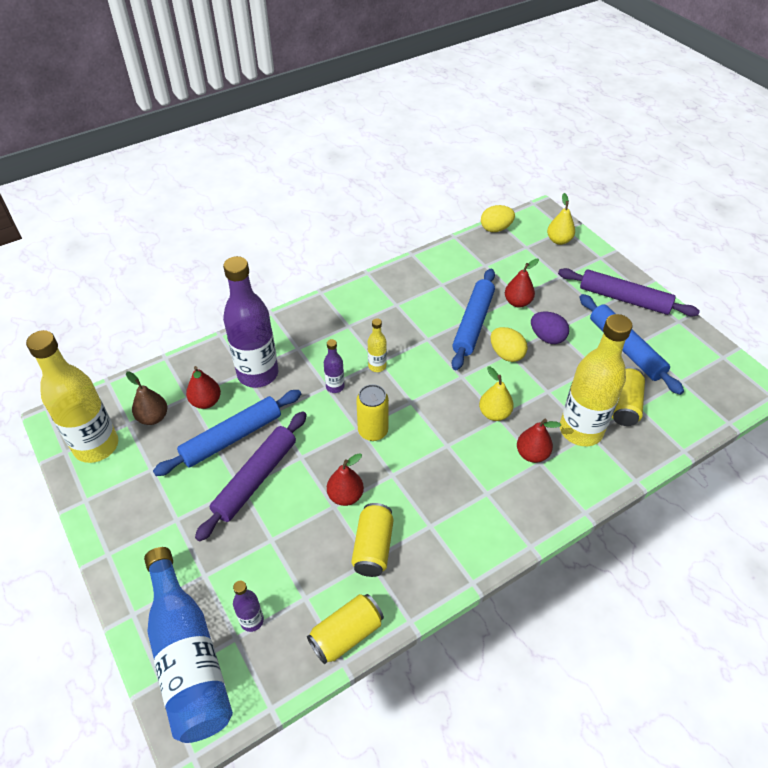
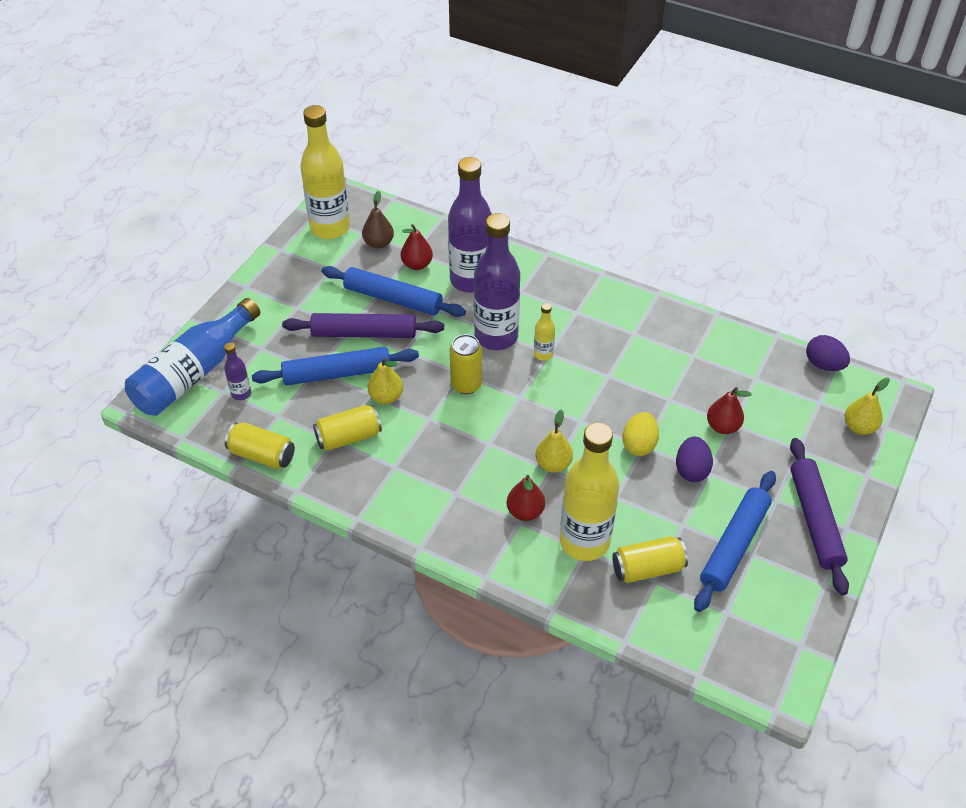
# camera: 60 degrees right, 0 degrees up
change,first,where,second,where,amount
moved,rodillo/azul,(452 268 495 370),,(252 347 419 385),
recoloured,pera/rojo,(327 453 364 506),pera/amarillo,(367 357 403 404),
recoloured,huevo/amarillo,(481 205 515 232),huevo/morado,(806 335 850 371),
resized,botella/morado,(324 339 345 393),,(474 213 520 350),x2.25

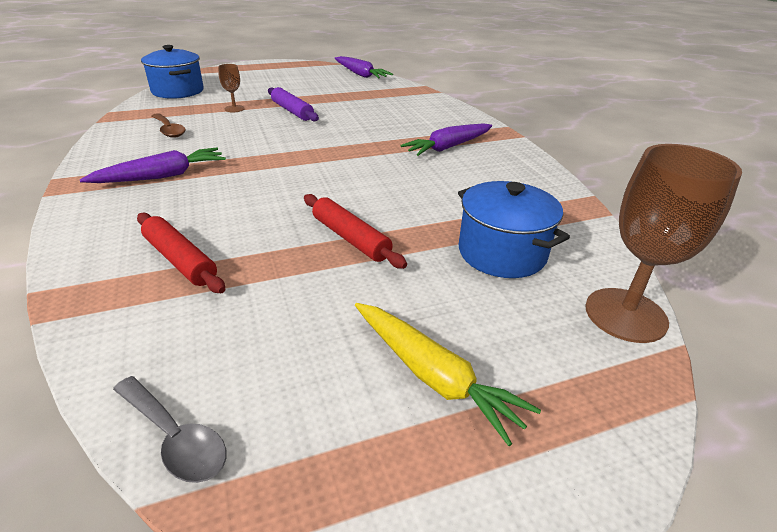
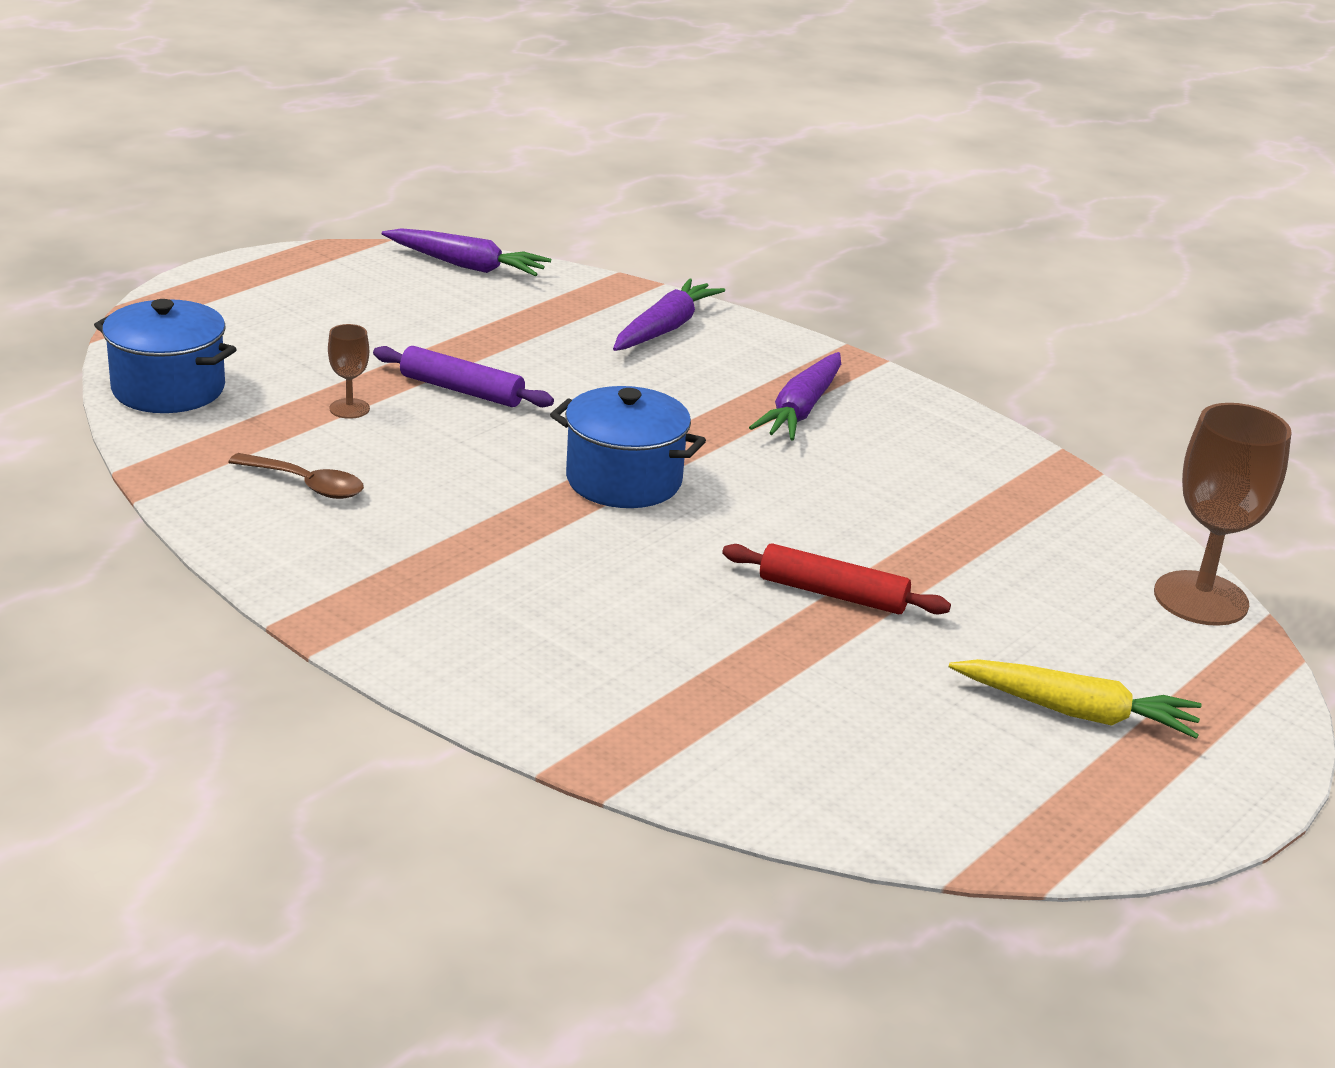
# camera: 30 degrees left, 5 degrees down
change,first,where,second,where,amount
removed,cuchara/gris,(113 376 226 483),,,
removed,rodillo/rojo,(137 212 225 293),,,
moved,zanahoria/morado,(80 148 226 183),,(613 278 725 351),
moved,olla/azul,(458 181 570 278),,(550 386 706 508),

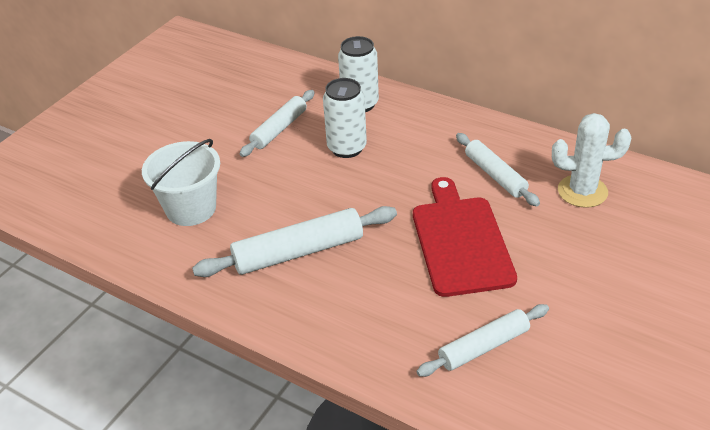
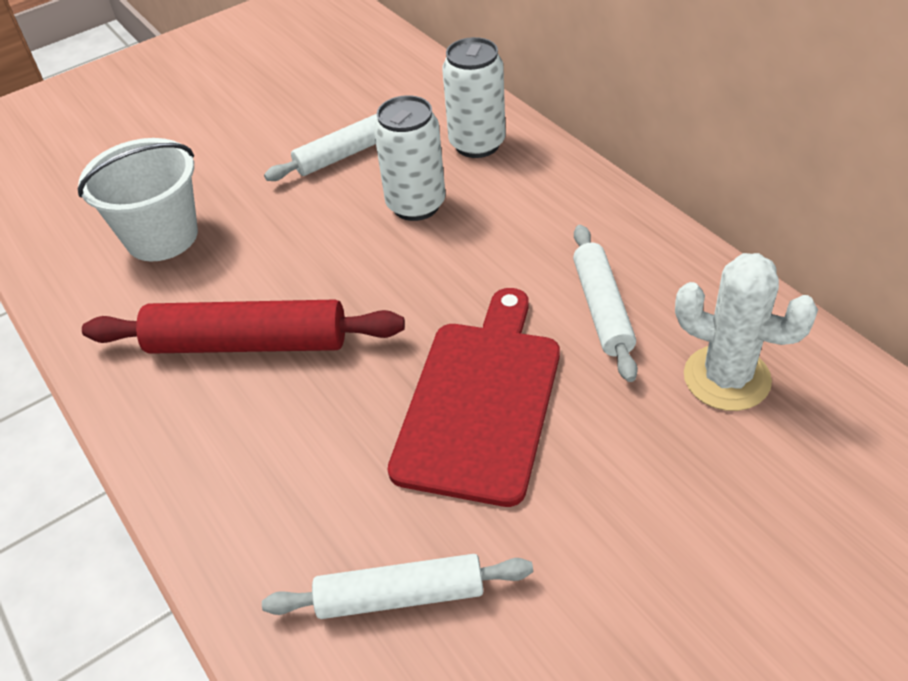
# camera: 25 degrees right, 5 degrees up
change,first,where,second,where,amount
recoloured,rodillo/blanco,(192 206 397 277),rodillo/rojo,(82 299 405 354),

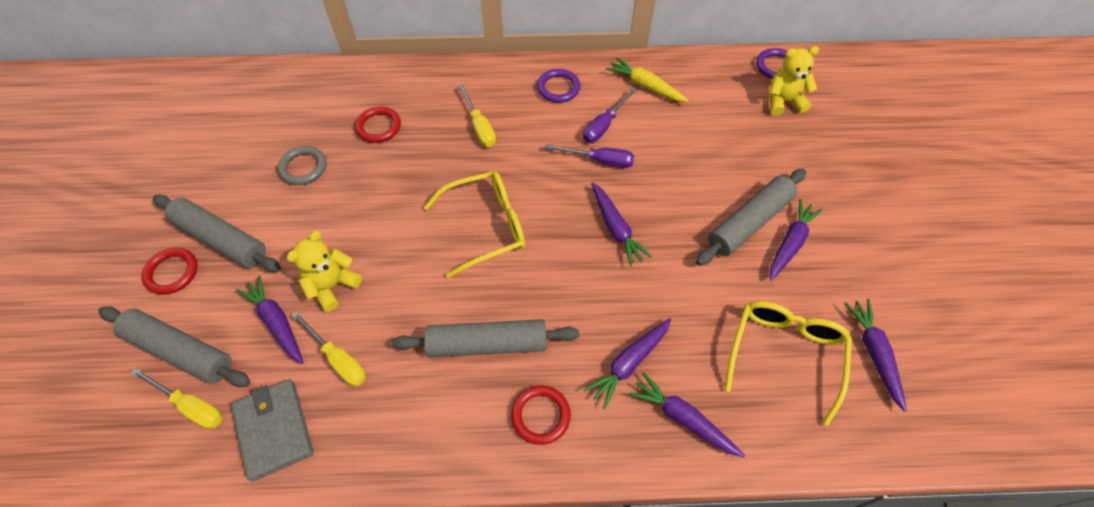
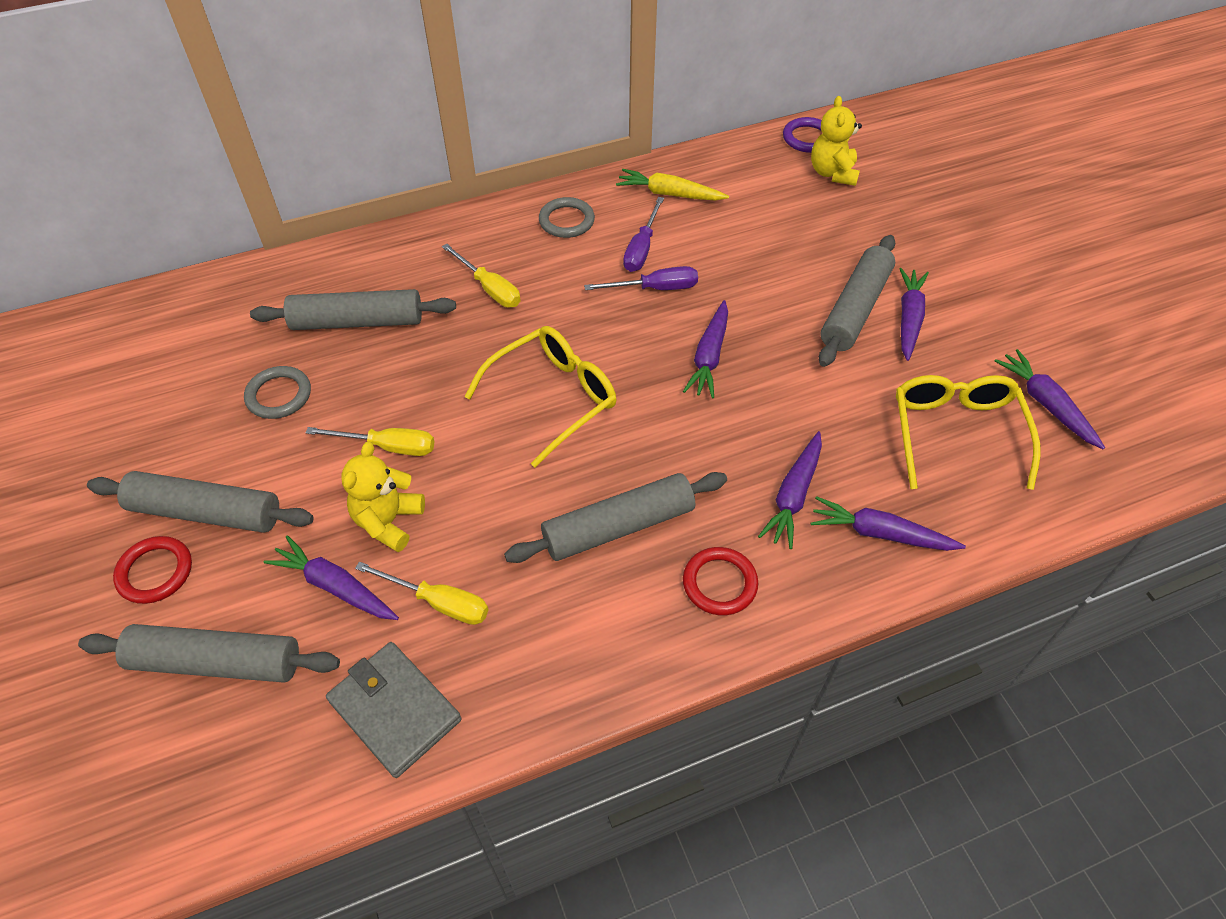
# camera: 20 degrees left, 5 degrees down
change,first,where,second,where,amount
moved,destornillador/amarillo,(131 368 222 429),,(306 427 435 456),
replaced,anillo/rojo,(355 107 401 143),rodillo/gris,(250 289 456 330),
recoloured,anillo/morado,(537 69 581 103),anillo/gris,(539 197 595 238),
turned,zanahoria/morado,(591 182 652 267),,(683 300 728 398),60 degrees clockwise
turned,osito/amarillo,(769 46 819 116),,(811 96 862 186),60 degrees counterclockwise

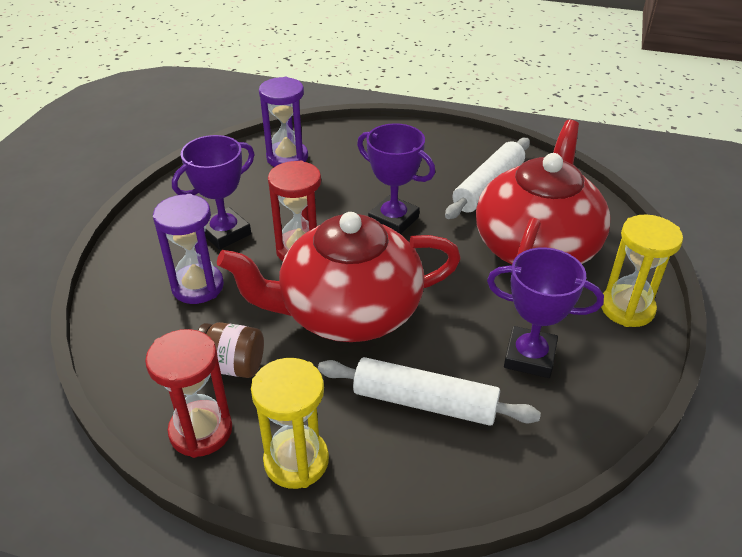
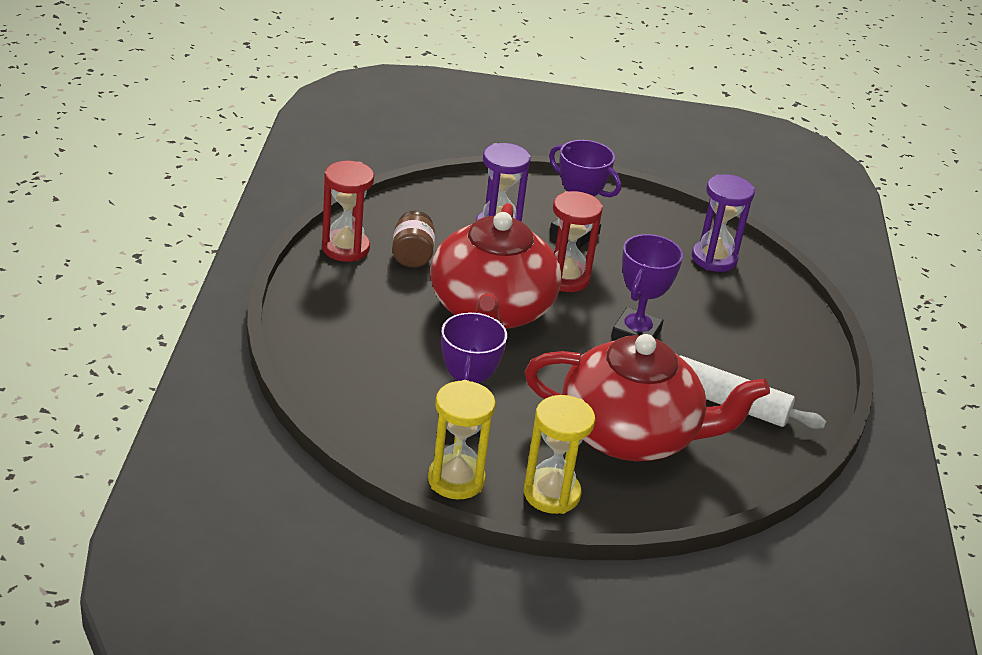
# camera: 75 degrees right, 5 degrees down
change,first,where,second,where,amount
removed,rodillo/blanco,(318 357 541 426),,,
moved,reloj de arena/amarillo,(251 358 329 489),,(428 380 496 499),
turned,tetera/rojo,(217 212 461 342),,(430 203 561 329),150 degrees counterclockwise

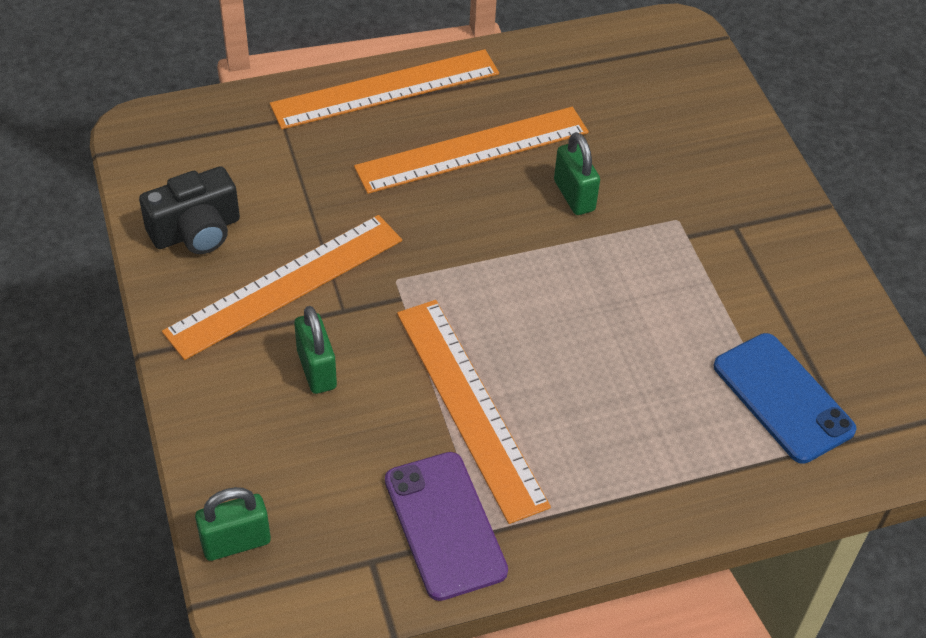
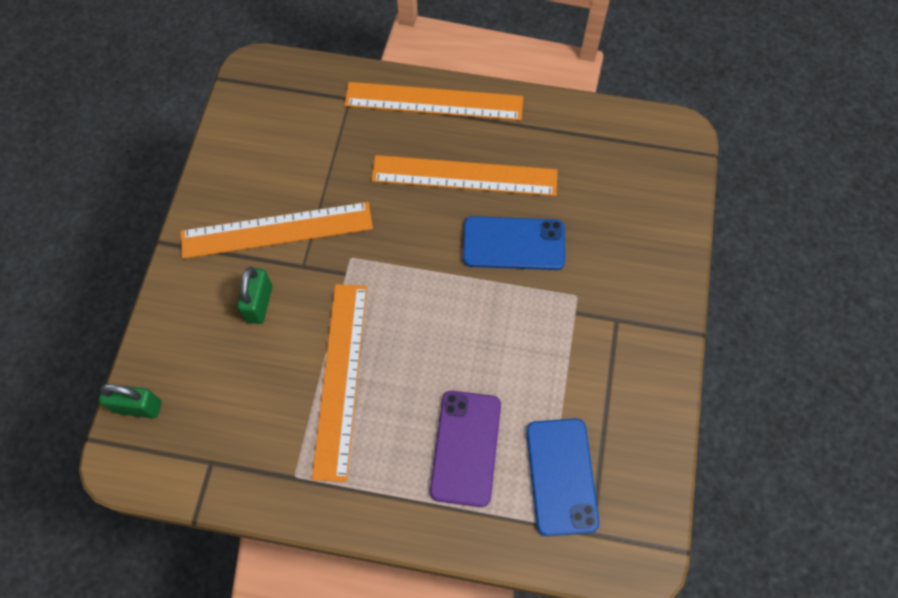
# camera: 30 degrees right, 15 degrees up
change,first,where,second,where,amount
removed,cámara/negro,(139 166 240 254),,,
moved,móvil/morado,(385 452 508 601),,(430 391 501 507),
replaced,candado/verde,(554 132 600 215),móvil/azul,(463 216 565 270),

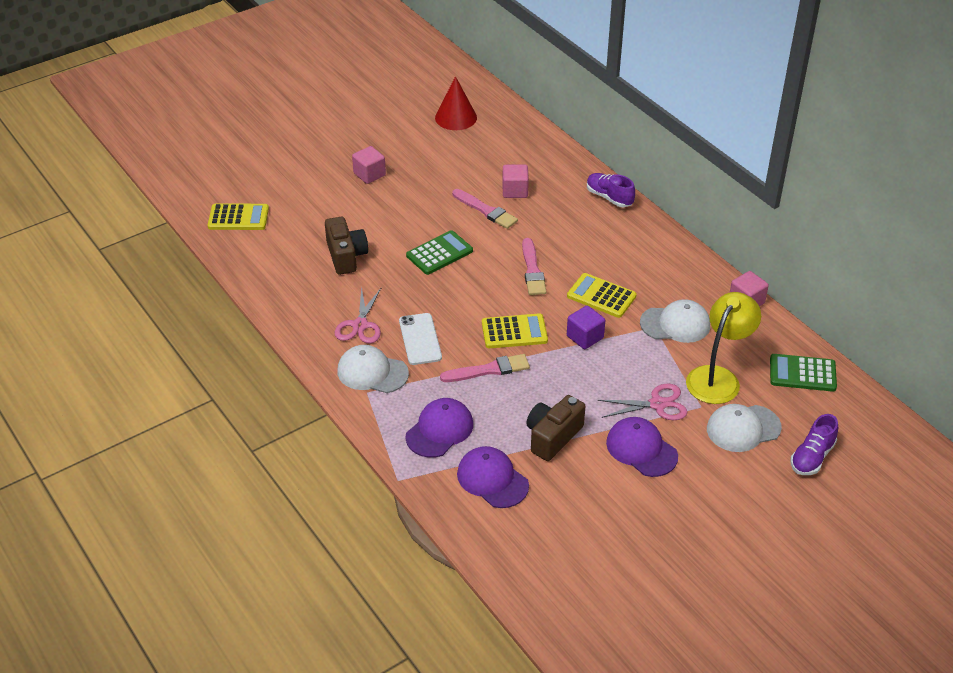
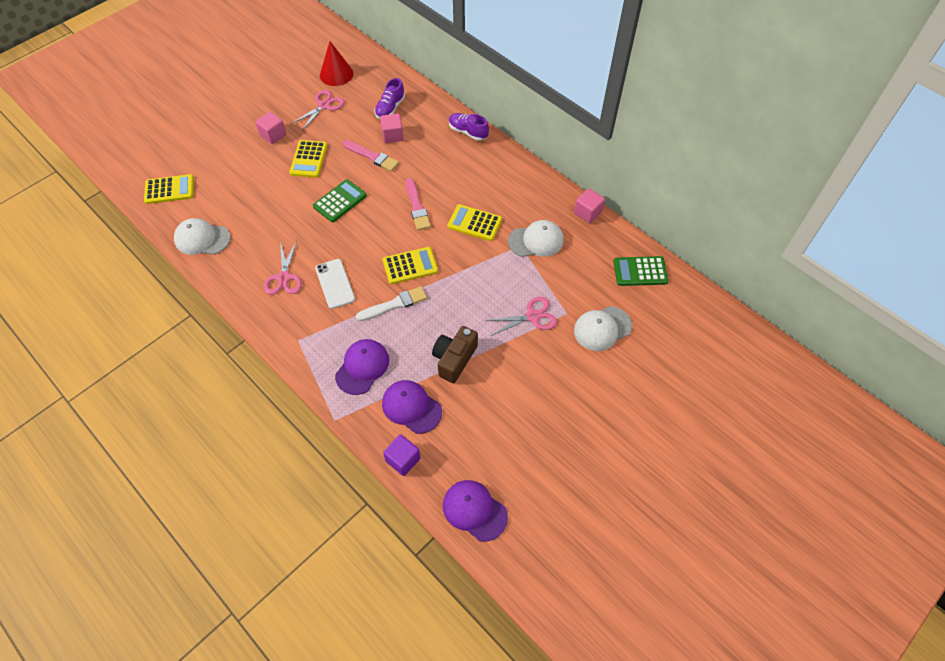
# camera: 10 degrees left, 15 degrees up
change,first,where,second,where,amount
removed,cámara/marrón,(325 217 368 275),,,
removed,lámpara/amarillo,(686 292 761 404),,,
added,,,calculadora/amarillo,(289 140 328 178),
added,,,tijeras/rosa,(291 90 345 131),
moved,gorra/blanco,(337 345 409 393),,(174 218 231 255),
moved,cubo/morado,(567 305 605 349),,(383 435 421 476),
moved,gorra/morado,(606 417 678 477),,(443 480 508 542),
moved,zapato/morado,(790 414 838 475),,(375 78 405 119),
recoloured,pincel/rosa,(440 354 530 382),pincel/blanco,(356 286 427 321),

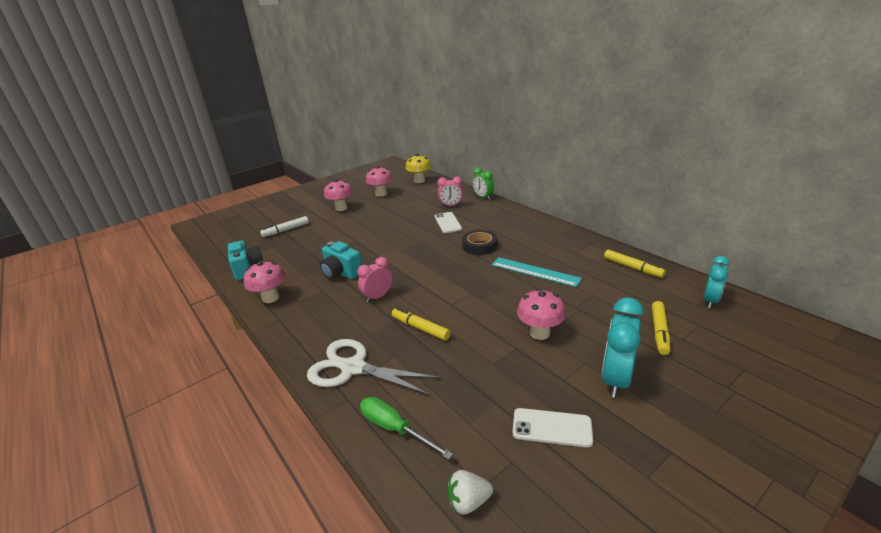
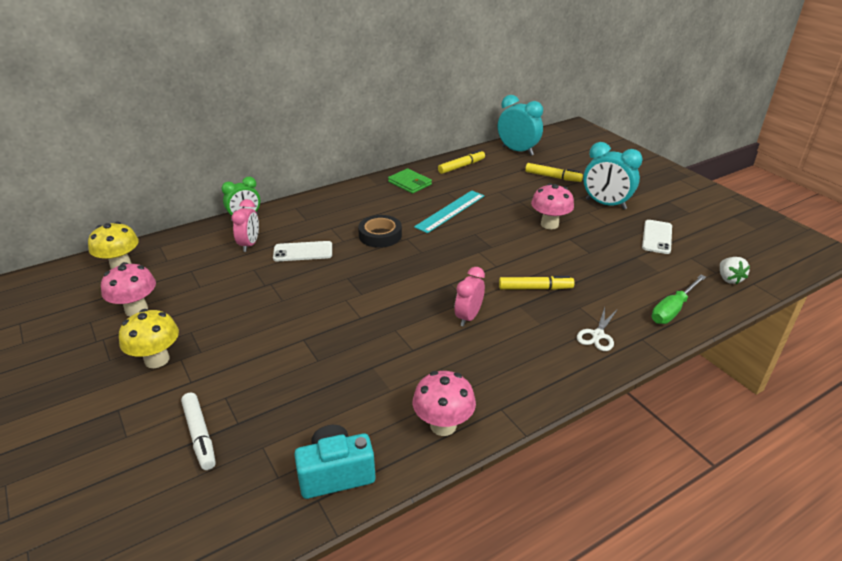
# camera: 85 degrees left, 5 degrees up
change,first,where,second,where,amount
removed,cámara/turquesa,(320 241 362 279),,,
added,,,cartera/verde,(388 168 432 194),
recoloured,seta/rosa,(324 179 353 211),seta/amarillo,(119 309 179 368),
turned,despertador/rosa,(357 257 392 302),,(455 267 485 326),60 degrees clockwise
turned,rotulador/amarillo,(392 307 451 341),,(499 276 575 290),135 degrees counterclockwise
resized,tijeras/blanco,(307 339 441 396),,(577 307 618 351),x0.50
resized,despertador/turquesa,(703 256 730 308),,(498 95 543 156),x1.53

